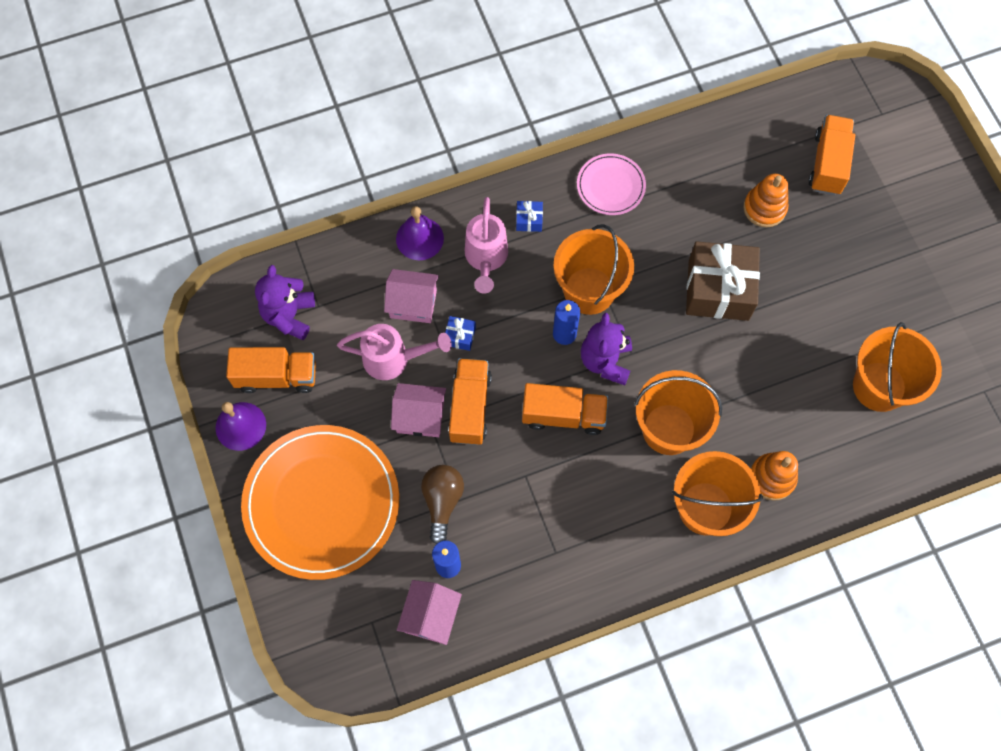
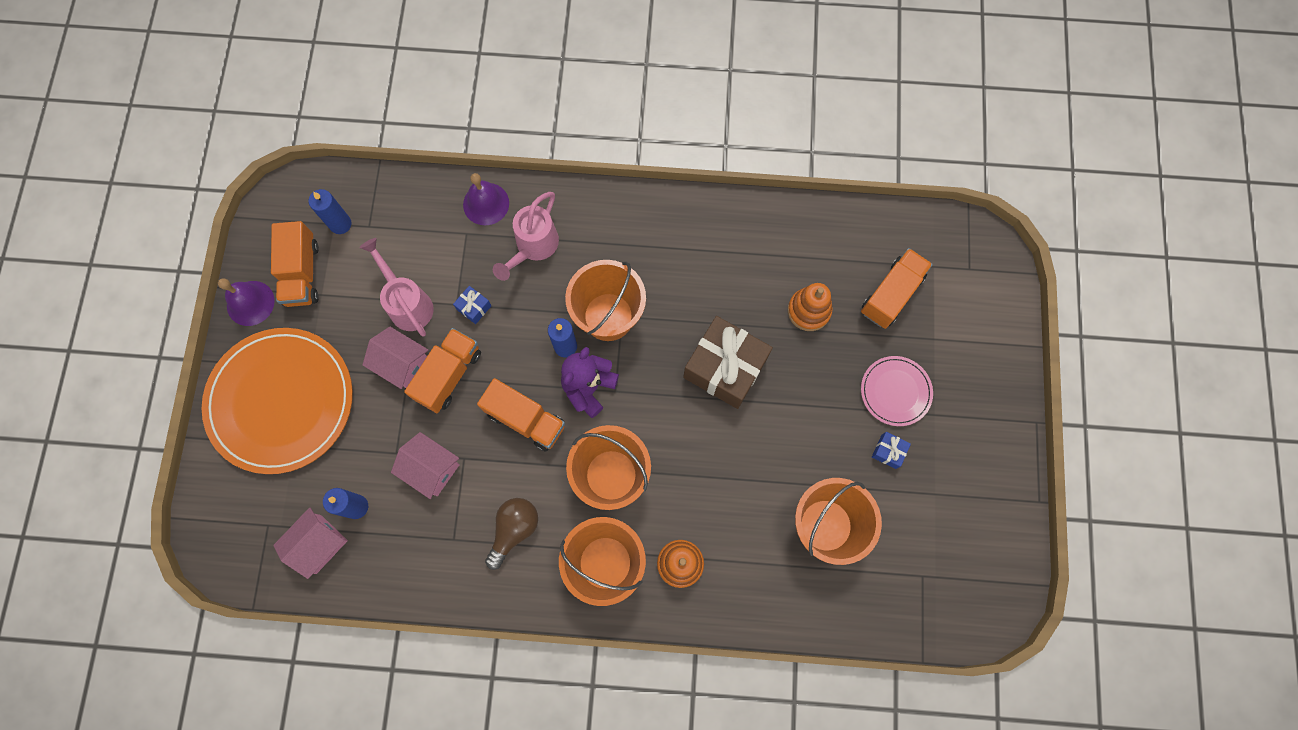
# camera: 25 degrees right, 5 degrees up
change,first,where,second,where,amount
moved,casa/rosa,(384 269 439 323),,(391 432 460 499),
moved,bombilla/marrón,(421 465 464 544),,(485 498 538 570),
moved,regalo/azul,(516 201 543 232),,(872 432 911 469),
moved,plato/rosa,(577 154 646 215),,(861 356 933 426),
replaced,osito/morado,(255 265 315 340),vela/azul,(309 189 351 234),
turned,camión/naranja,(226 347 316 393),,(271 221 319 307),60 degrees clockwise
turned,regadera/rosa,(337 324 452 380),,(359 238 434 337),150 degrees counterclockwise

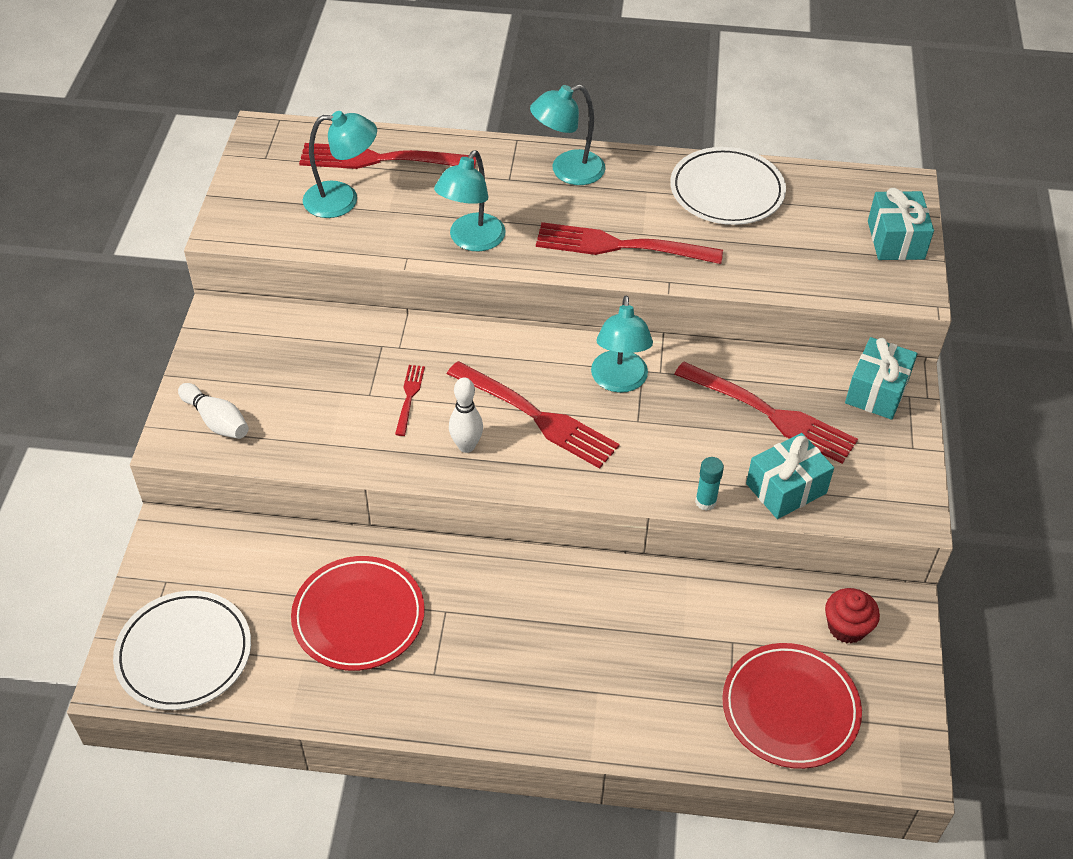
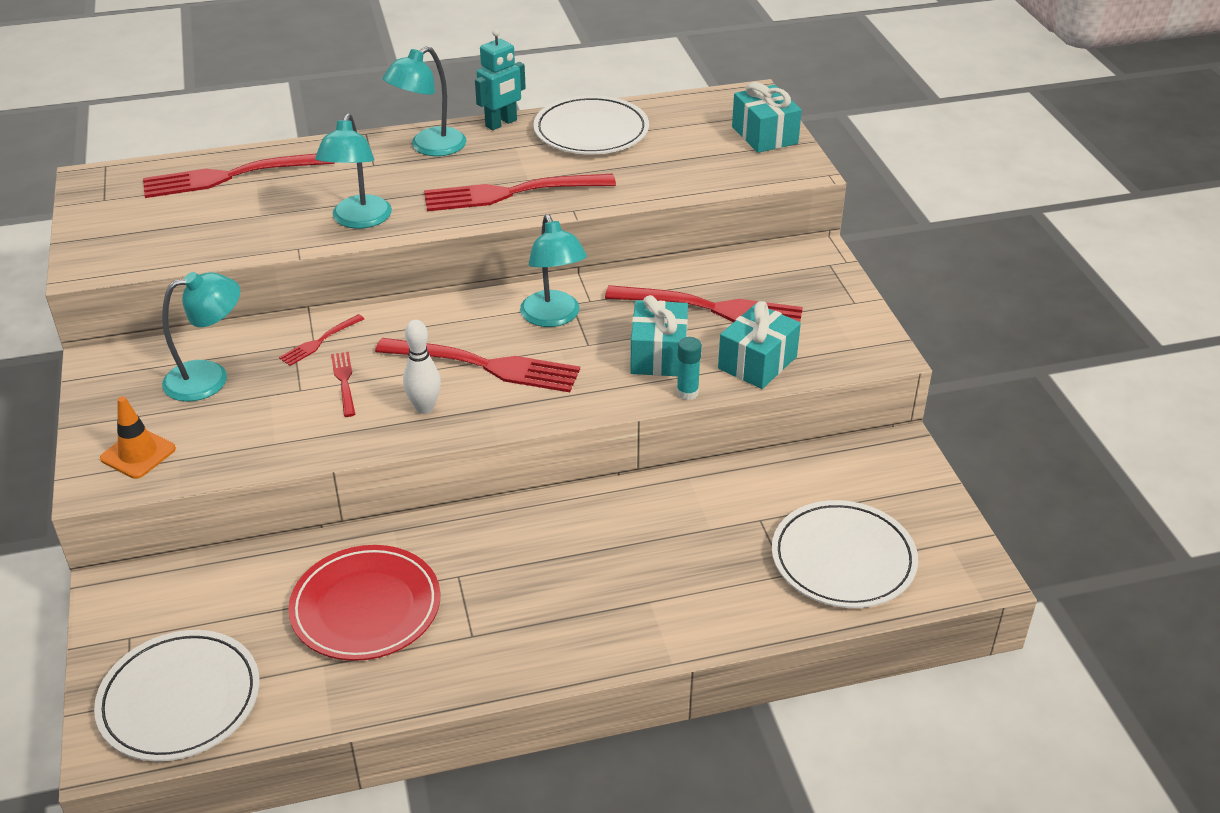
# camera: 20 degrees left, 10 degrees down
change,first,where,second,where,amount
removed,magdalena/rojo,(825 588 880 644),,,
added,,,tenedor/rojo,(279 314 364 366),
added,,,robot/turquesa,(475 29 526 130),
moved,lámpara/turquesa,(303 111 377 218),,(162 272 240 402),
moved,regalo/turquesa,(845 337 917 420),,(630 295 688 376),
replaced,bolo/blanco,(178 383 249 439),cono de tráfico/naranja,(100 396 176 479),
recoloured,plato/rojo,(722 643 862 769),plato/blanco,(772 500 918 608),

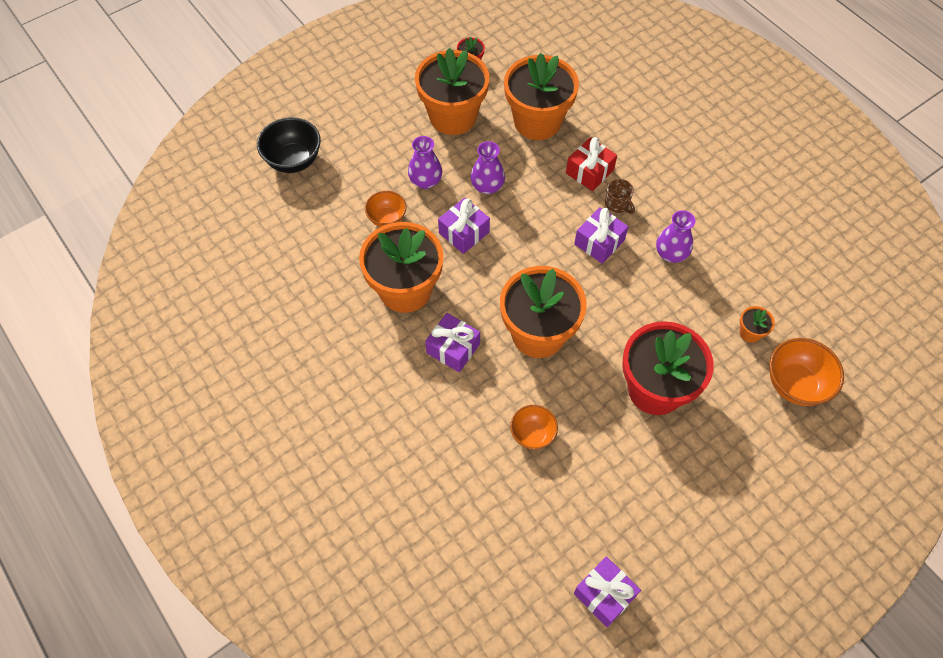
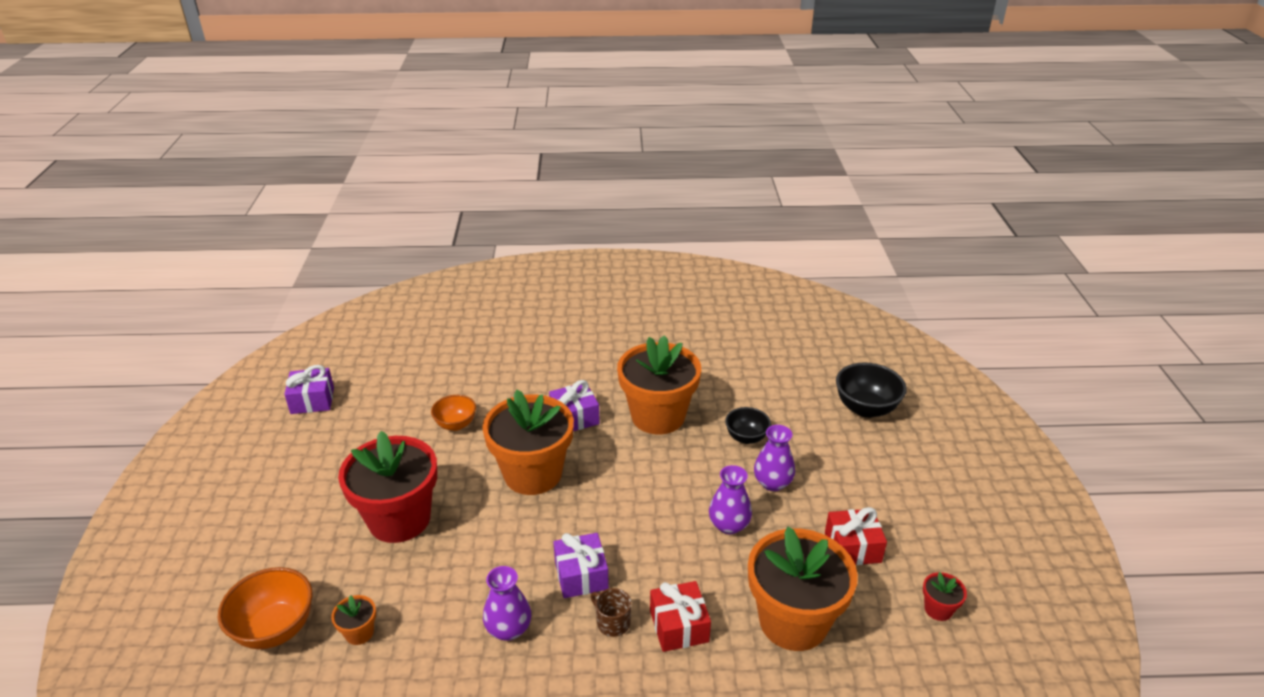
# camera: 125 degrees right, 25 degrees down
change,first,where,second,where,amount
removed,regalo/morado,(438 198 490 254),,,
replaced,maceta/naranja,(415 48 489 135),regalo/rojo,(825 507 887 565),
recoloured,cuenco/naranja,(365 191 406 227),cuenco/negro,(725 407 771 444),
turned,taza/marrón,(605 179 635 214),,(591 588 631 637),45 degrees clockwise

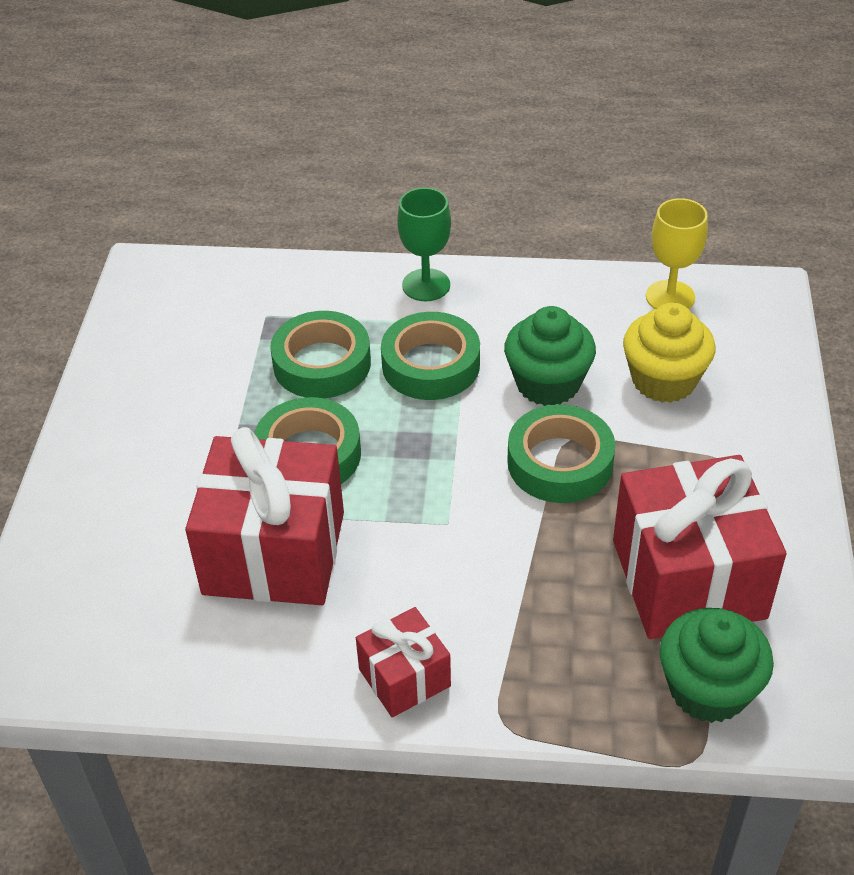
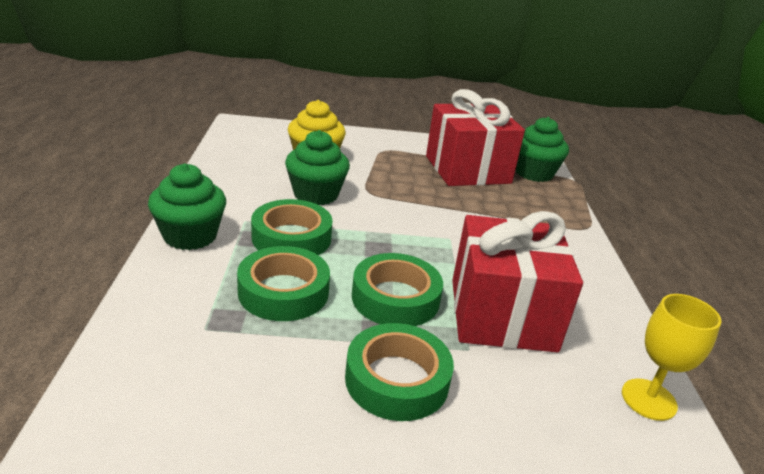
# camera: 100 degrees left, 15 degrees down
change,first,where,second,where,amount
removed,regalo/rojo,(356 607 451 717),,,
moved,cinta adhesiva/verde,(507 404 615 503),,(345 323 454 421),
moved,copa/amarillo,(646 198 708 309),,(622 294 721 421),
replaced,copa/verde,(397 187 451 301),magdalena/verde,(148 164 226 250),

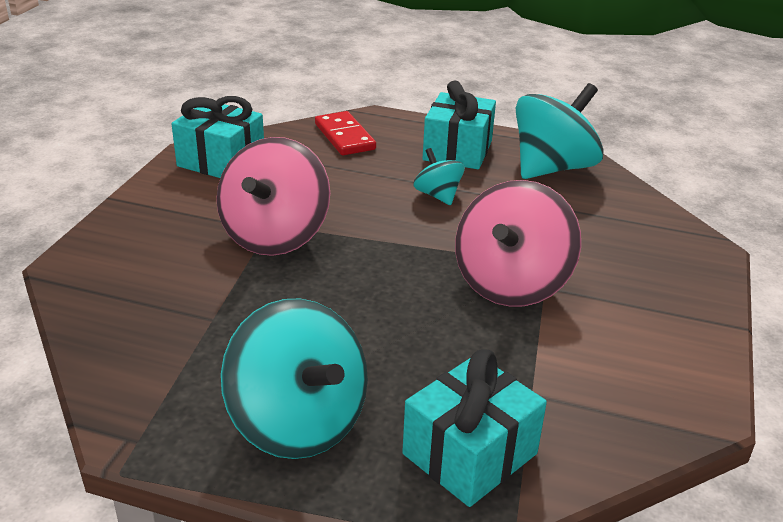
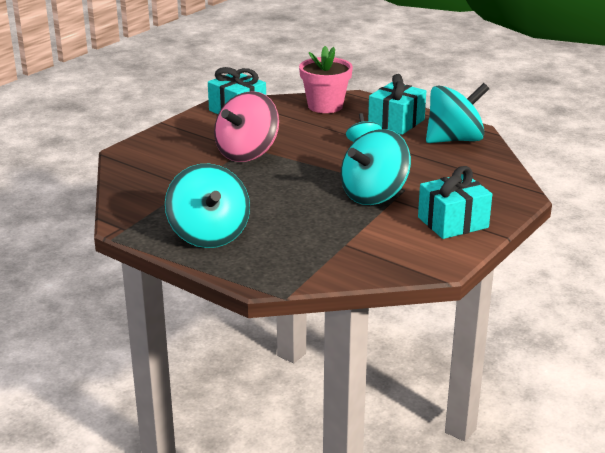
# camera: 20 degrees right, 5 degrees down
change,first,where,second,where,amount
moved,regalo/turquesa,(402 349 547 507),,(418 166 492 239),
replaced,ficha de dominó/rojo,(315 111 376 155),maceta/rosa,(299 46 353 113),
recoloured,peonza/rosa,(455 180 581 307),peonza/turquesa,(341 129 411 205),

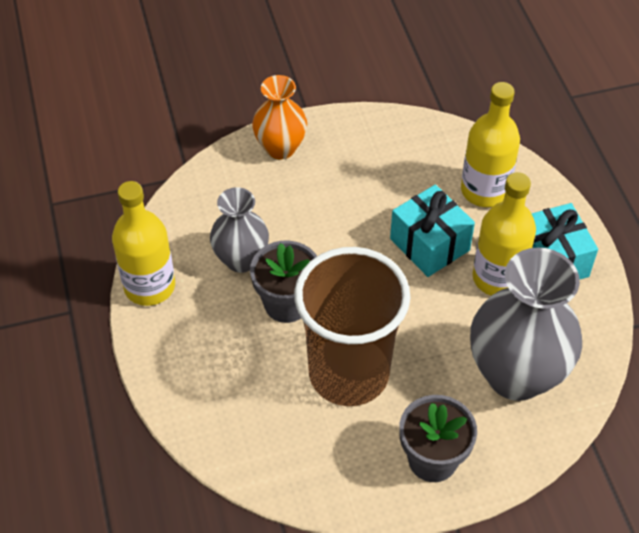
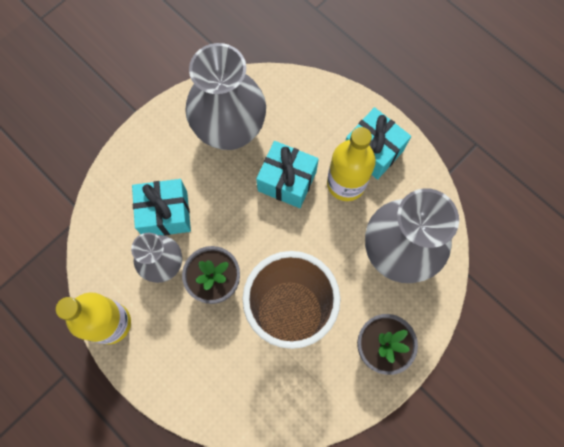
# camera: 30 degrees left, 20 degrees up
change,first,where,second,where,amount
removed,florero/naranja,(252 75 307 159),,,
removed,botella/amarillo,(461 82 520 207),,,
added,,,regalo/turquesa,(132 179 191 236),
added,,,florero/gris,(185 43 266 150),

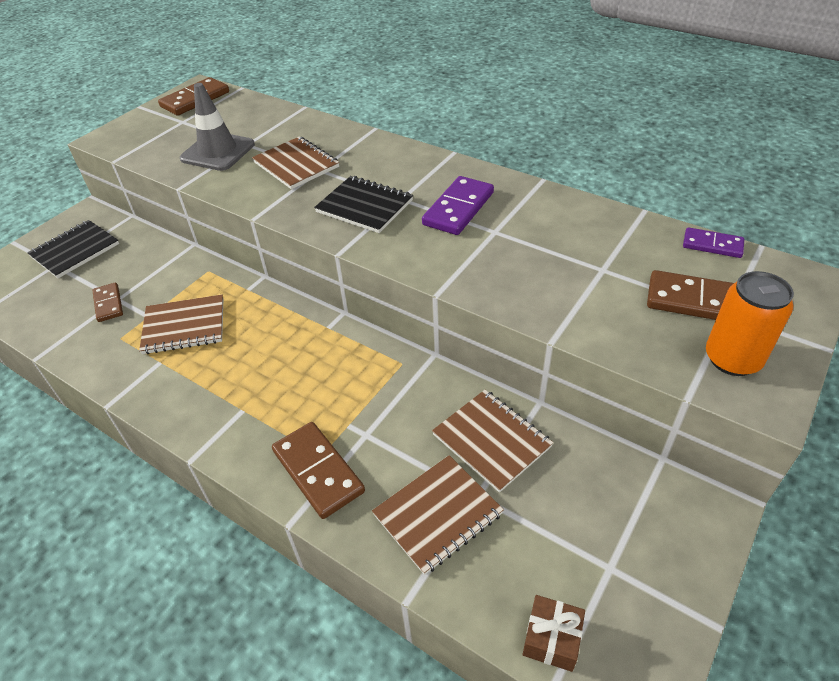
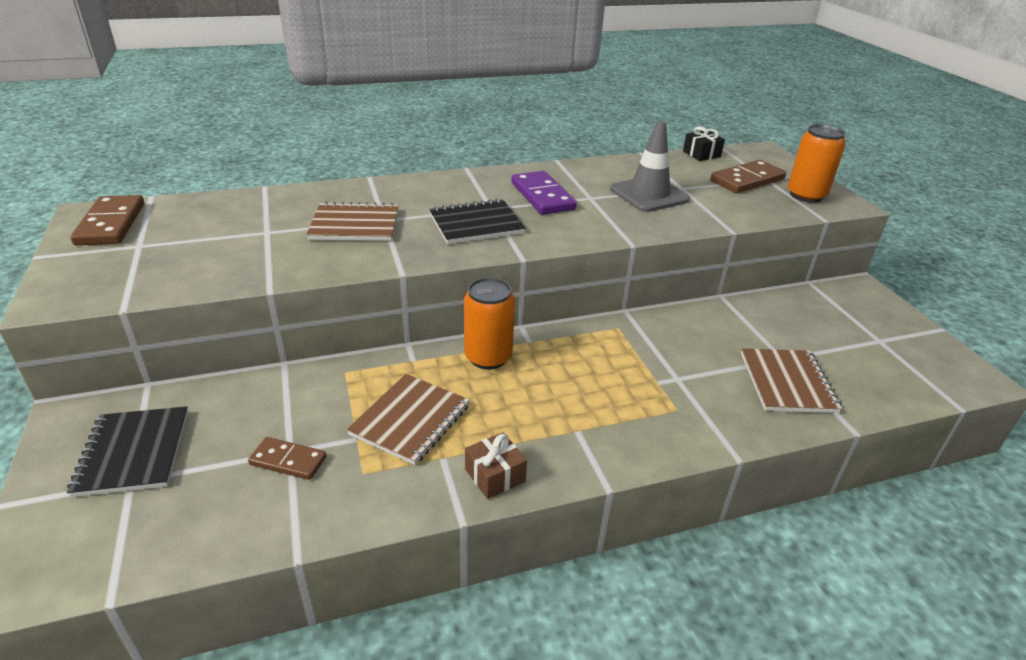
# camera: 55 degrees left, 10 degrees down
change,first,where,second,where,amount
removed,ficha de dominó/marrón,(272 422 365 519),,,
removed,cuaderno/marrón,(432 390 553 493),,,
added,,,lata/naranja,(464 278 515 370),
moved,cono de tráfico/gris,(180 83 255 171),,(610 121 690 212),
moved,regalo/marrón,(523 595 585 672),,(465 432 527 499),
replaced,ficha de dominó/morado,(683 227 744 258),regalo/negro,(683 126 725 161),

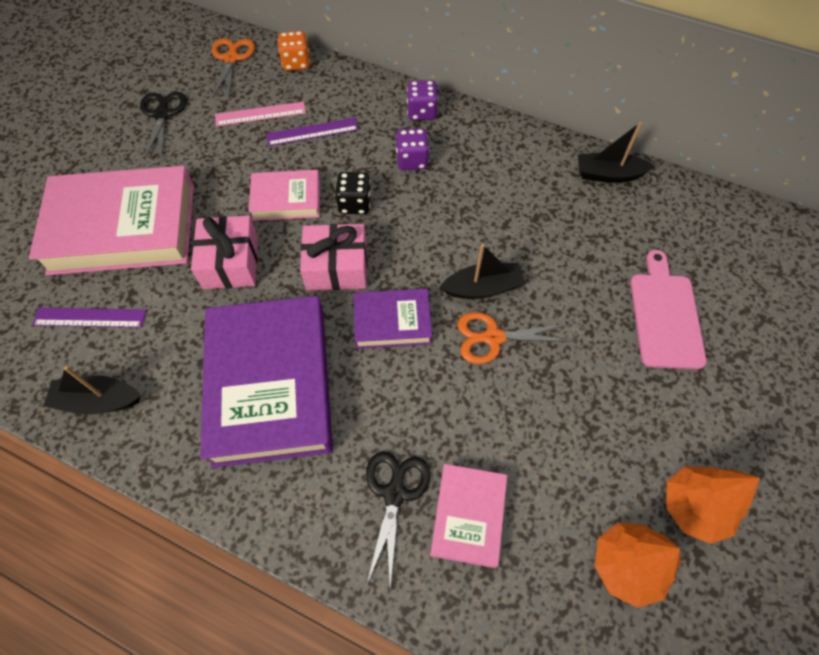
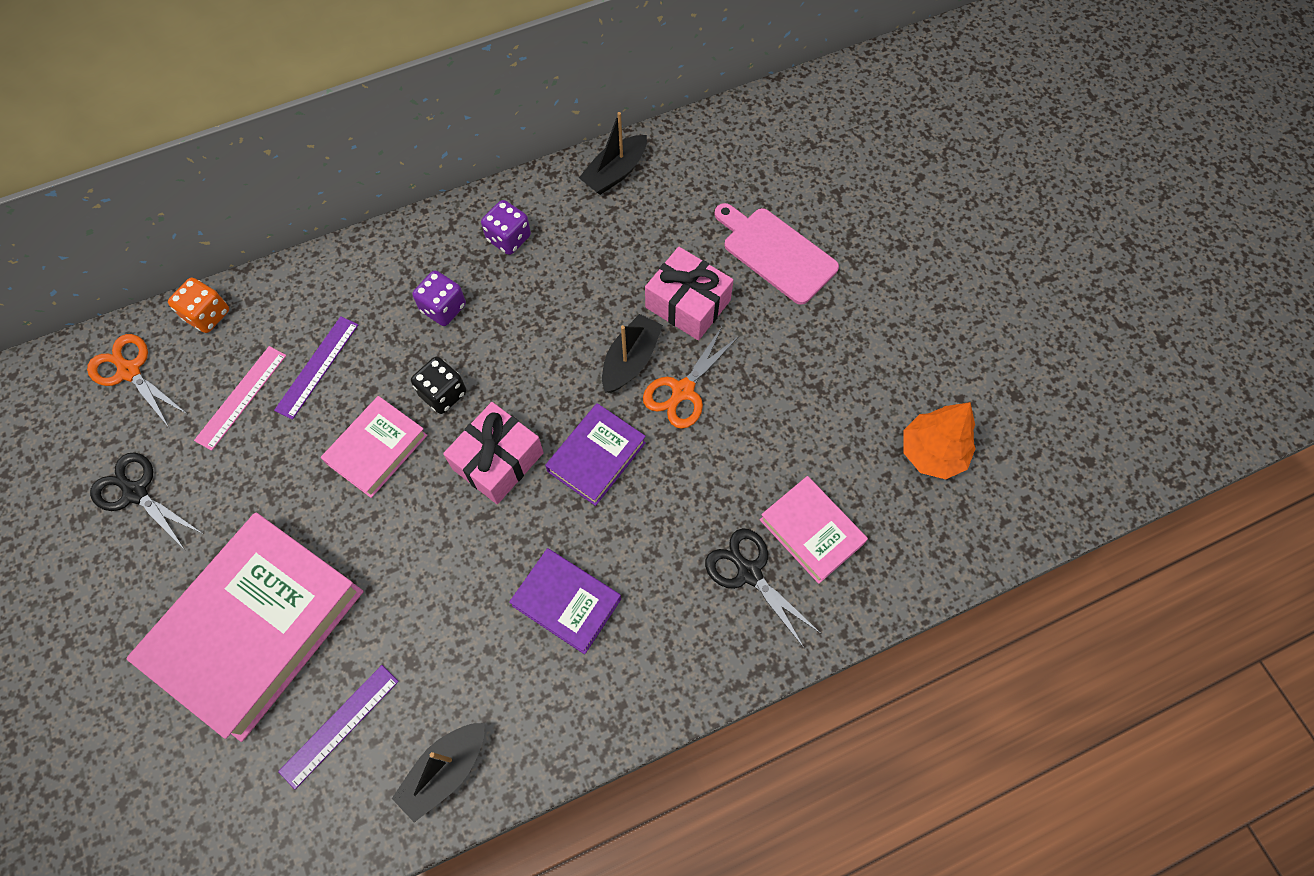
# camera: 50 degrees left, 5 degrees up
change,first,where,second,where,amount
removed,árbol/naranja,(666 466 760 544),,,
moved,regalo/rosa,(191 215 258 289),,(645 247 733 340),
moved,dado/morado,(407 80 438 121),,(481 200 531 255),
resized,libro/morado,(200 296 333 468),,(509 548 621 654),x0.51

